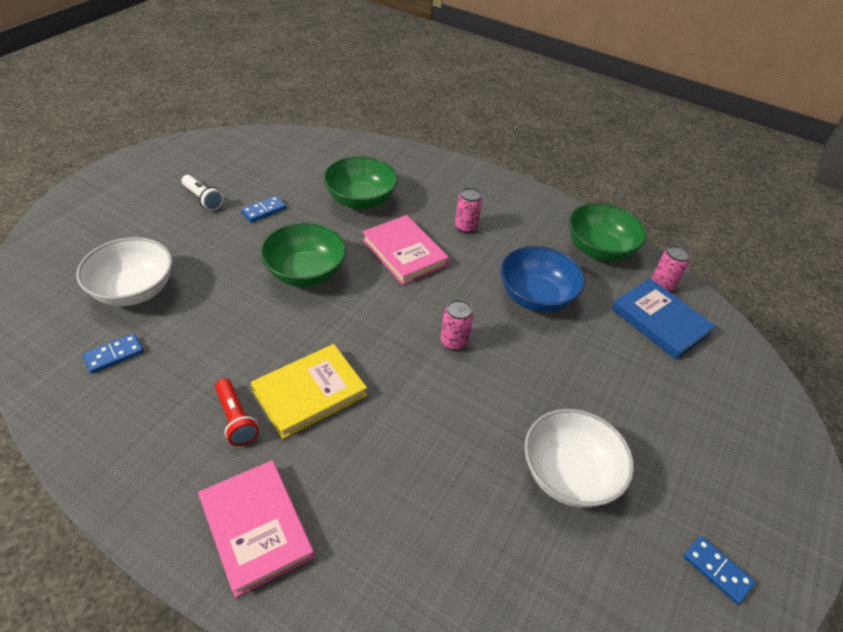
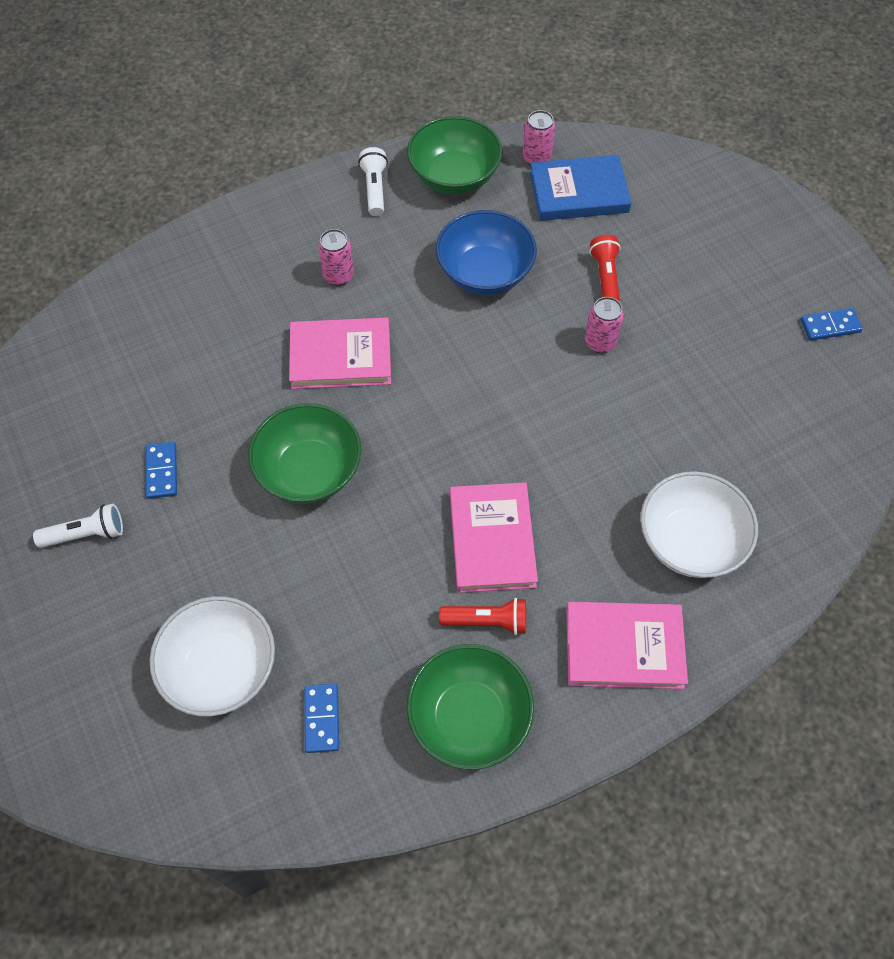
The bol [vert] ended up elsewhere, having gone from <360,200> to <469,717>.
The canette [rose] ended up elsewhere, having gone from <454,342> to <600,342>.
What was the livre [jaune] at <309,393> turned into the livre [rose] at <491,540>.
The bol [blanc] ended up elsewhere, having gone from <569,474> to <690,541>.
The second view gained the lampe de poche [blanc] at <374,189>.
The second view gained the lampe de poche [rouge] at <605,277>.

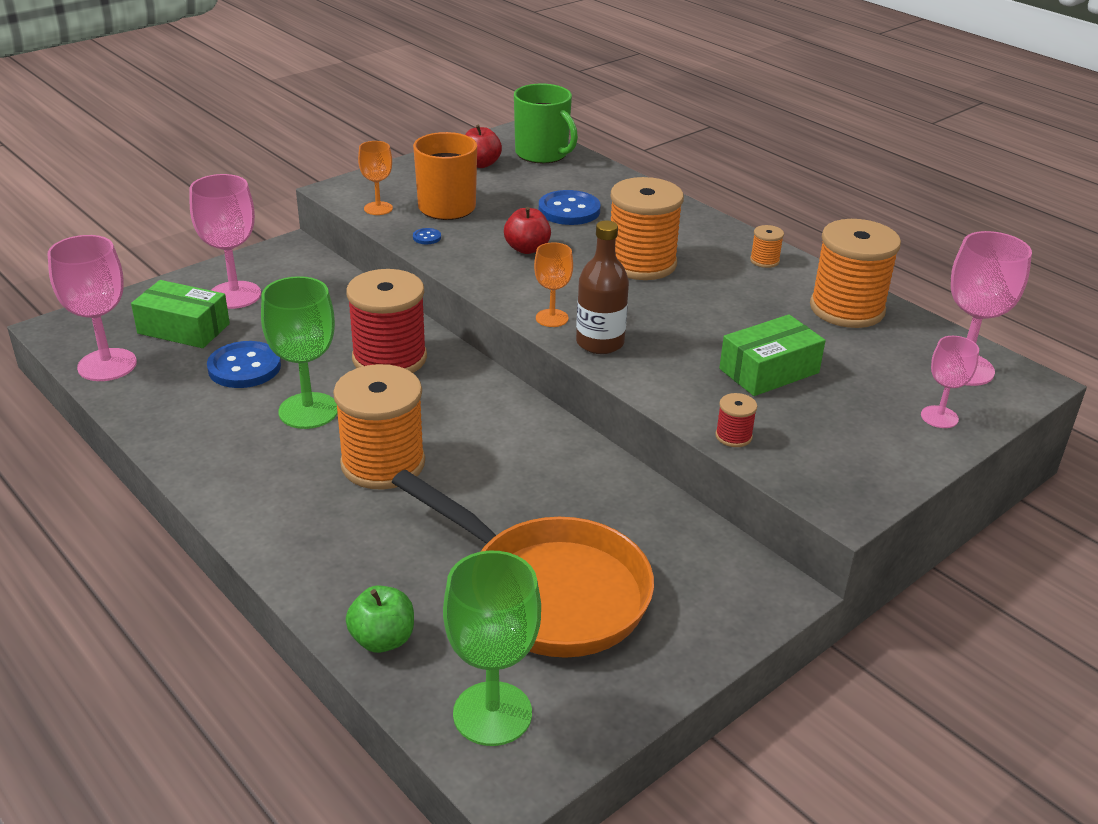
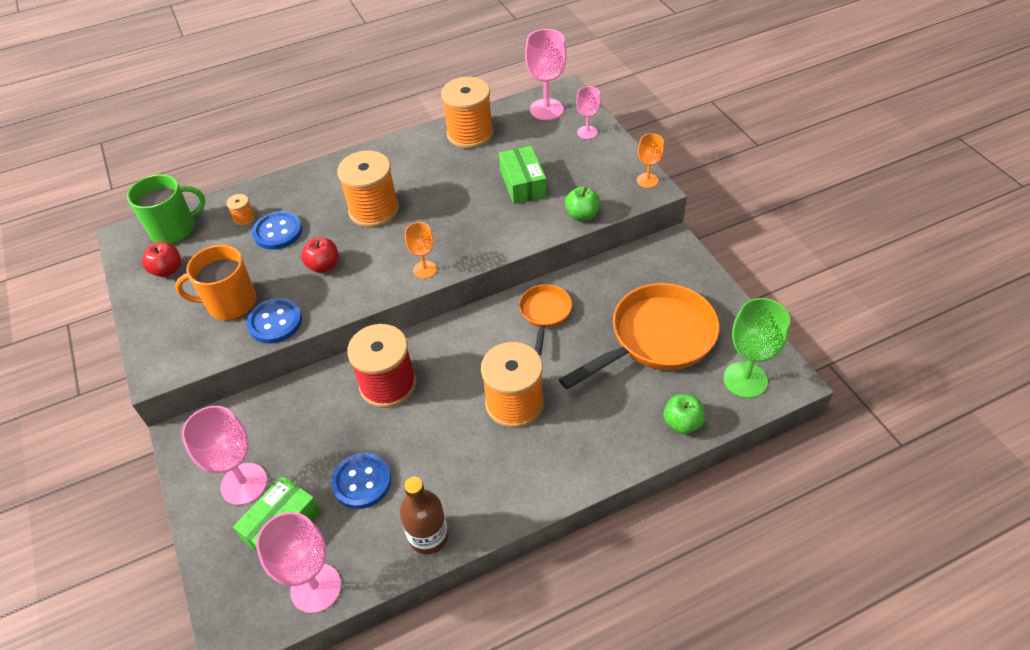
The verre à pied [orange] ended up elsewhere, having gone from <378,208> to <647,180>.
The bouteille [marron] ended up elsewhere, having gone from <600,343> to <428,536>.
The bobine [orange] ended up elsewhere, having gone from <764,261> to <244,218>.
The size of the bouton [bleu] at <427,237> changed by a factor of 2.30.
The second view lost the verre à pied [vert] at <308,411>.
Where the bobine [rouge] stood at <733,436>, the pomme [vert] came to stand at <582,215>.
The second view gained the poêle [orange] at <545,314>.

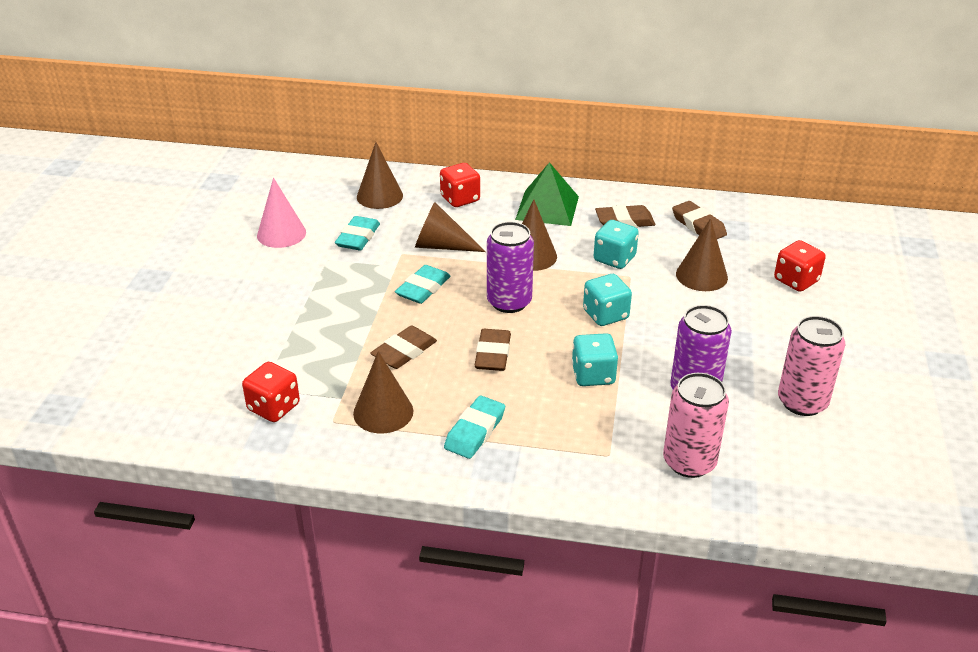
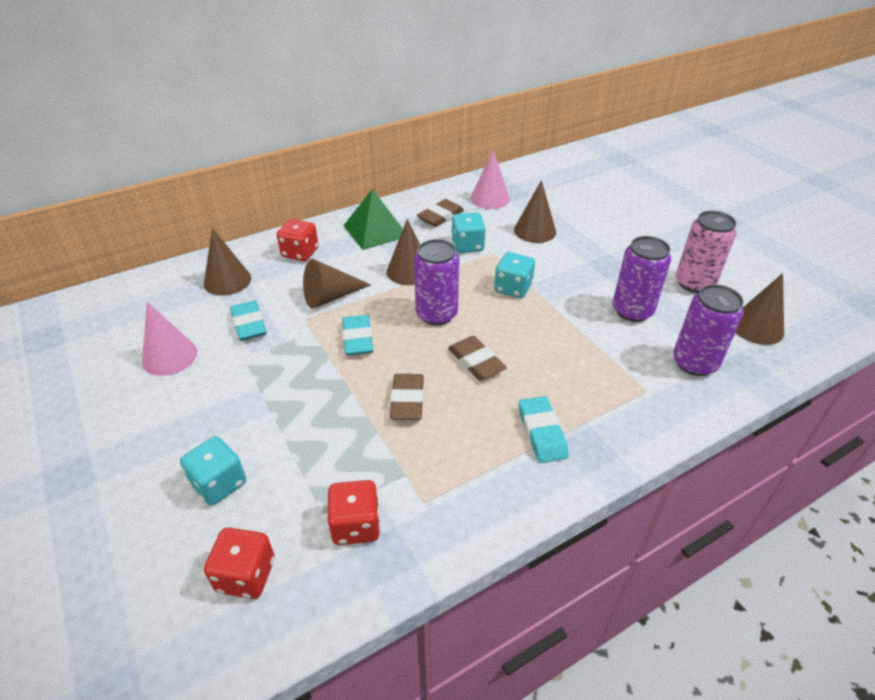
Where the gomme [marron] stood at <698,225>, the cône [rose] came to stand at <490,198>.
The dé [rouge] ended up elsewhere, having gone from <796,280> to <246,575>.
The dé [turquoise] ended up elsewhere, having gone from <593,375> to <219,483>.
The cône [marron] ended up elsewhere, having gone from <383,412> to <757,327>.
What was the canette [rose] at <689,462> turned into the canette [violet] at <694,363>.

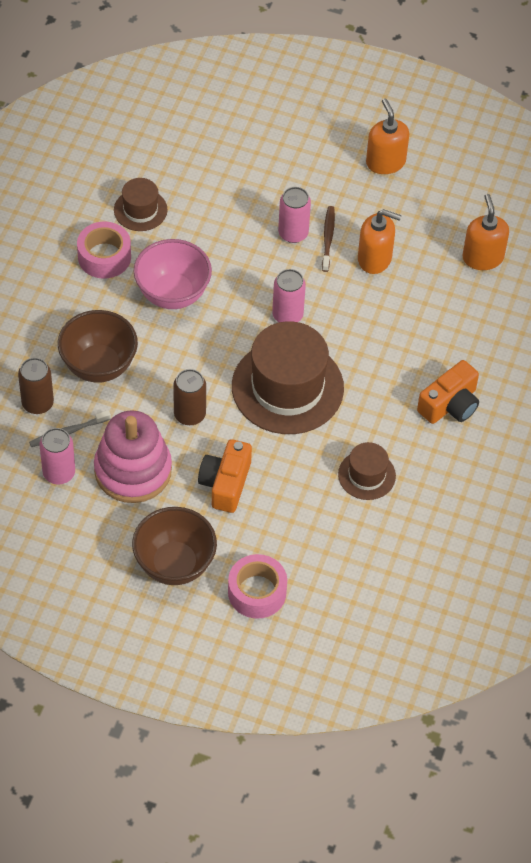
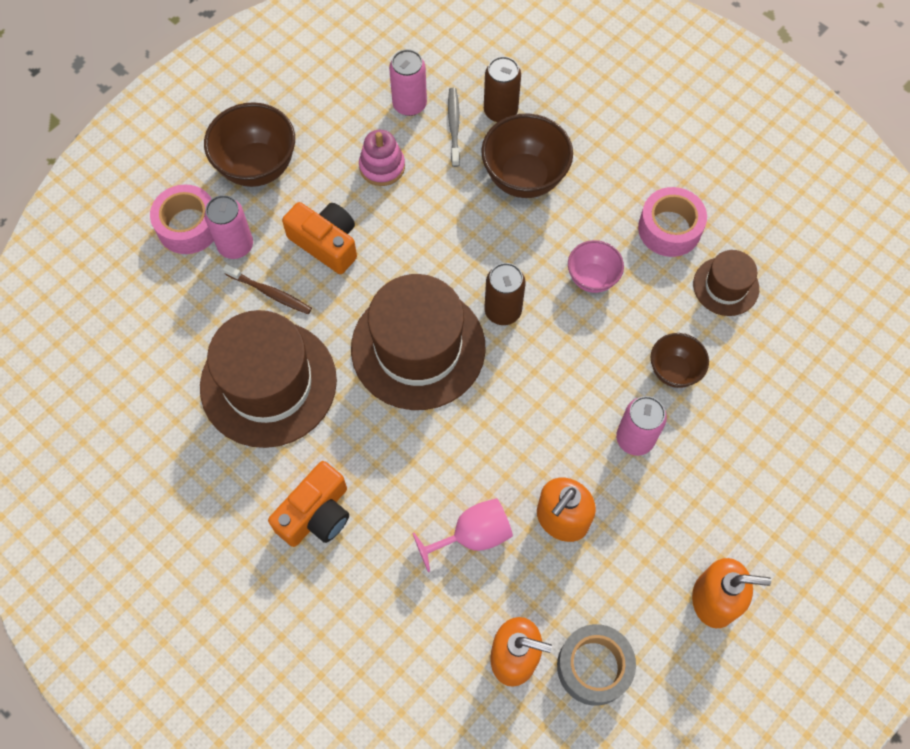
The brosse à dents [marron] ended up elsewhere, having gone from <328,238> to <269,293>.
The size of the bol [rose] at <173,294> changed by a factor of 0.60.
The canette [rose] ended up elsewhere, having gone from <287,315> to <235,245>.
The appareil photo [orange] at <450,404> ended up facing another way, 120 degrees counterclockwise from before.
The canette [marron] ended up elsewhere, having gone from <189,414> to <503,311>.
The size of the jouet à empiler [rose] at <133,470> changed by a factor of 0.55.
The size of the chapeau [marron] at <366,475> changed by a factor of 1.99.
The second view gained the bol [marron] at <674,371>.
The second view gained the verre à pied [rose] at <472,536>.
The second view gained the ruban adhésif [gris] at <594,667>.

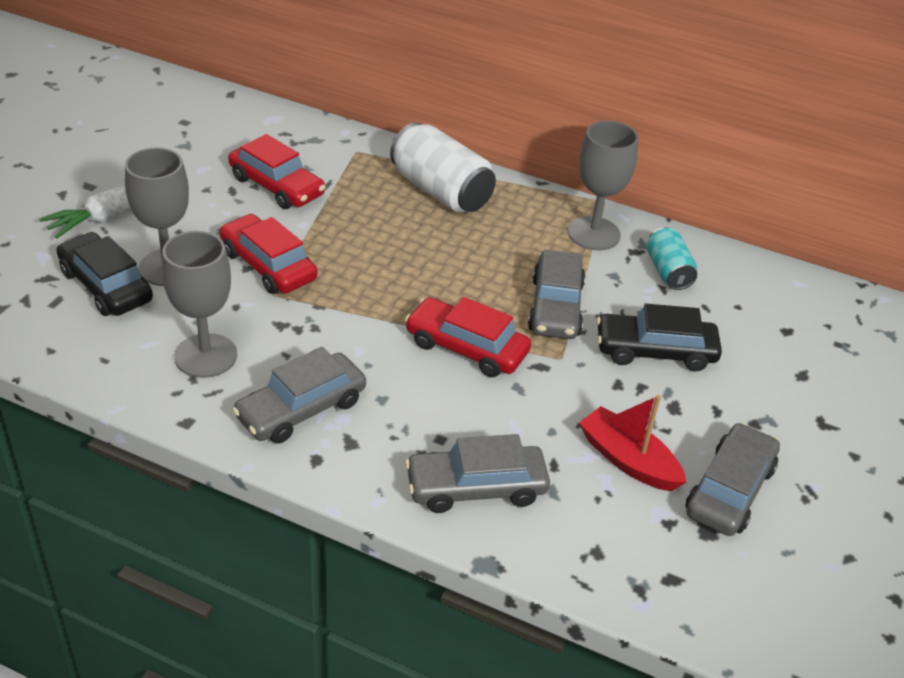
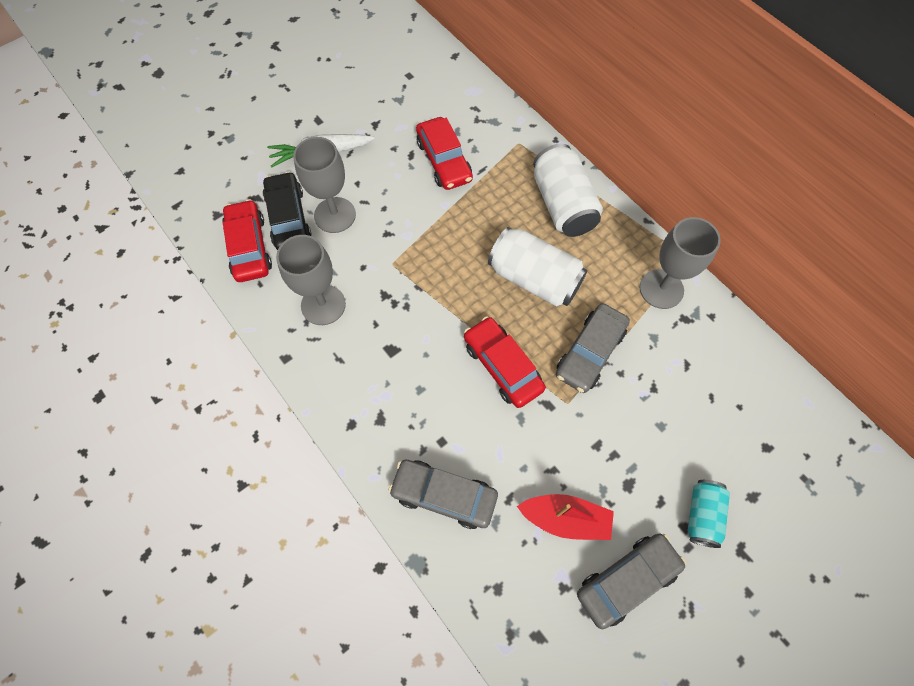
The voiture [rouge] ended up elsewhere, having gone from <268,265> to <249,247>.
The canette [turquoise] ended up elsewhere, having gone from <668,271> to <702,515>.
The second view lost the voiture [noir] at <655,351>.
The second view lost the voiture [gris] at <301,409>.
The bateau [rouge] at <628,460> ended up facing another way, 120 degrees clockwise from before.
The second view gained the canette [blanc] at <534,279>.

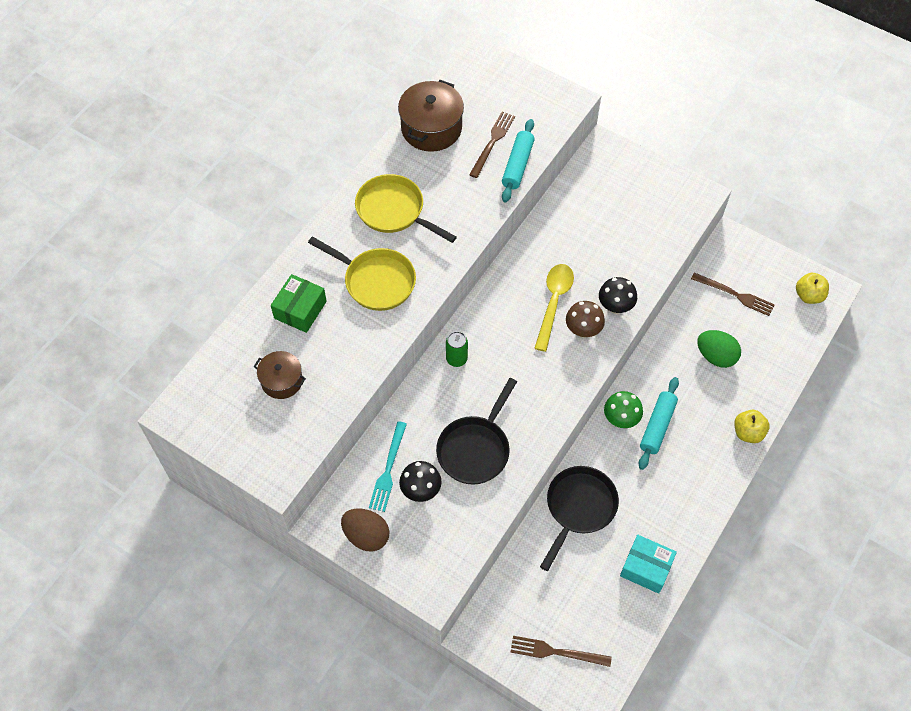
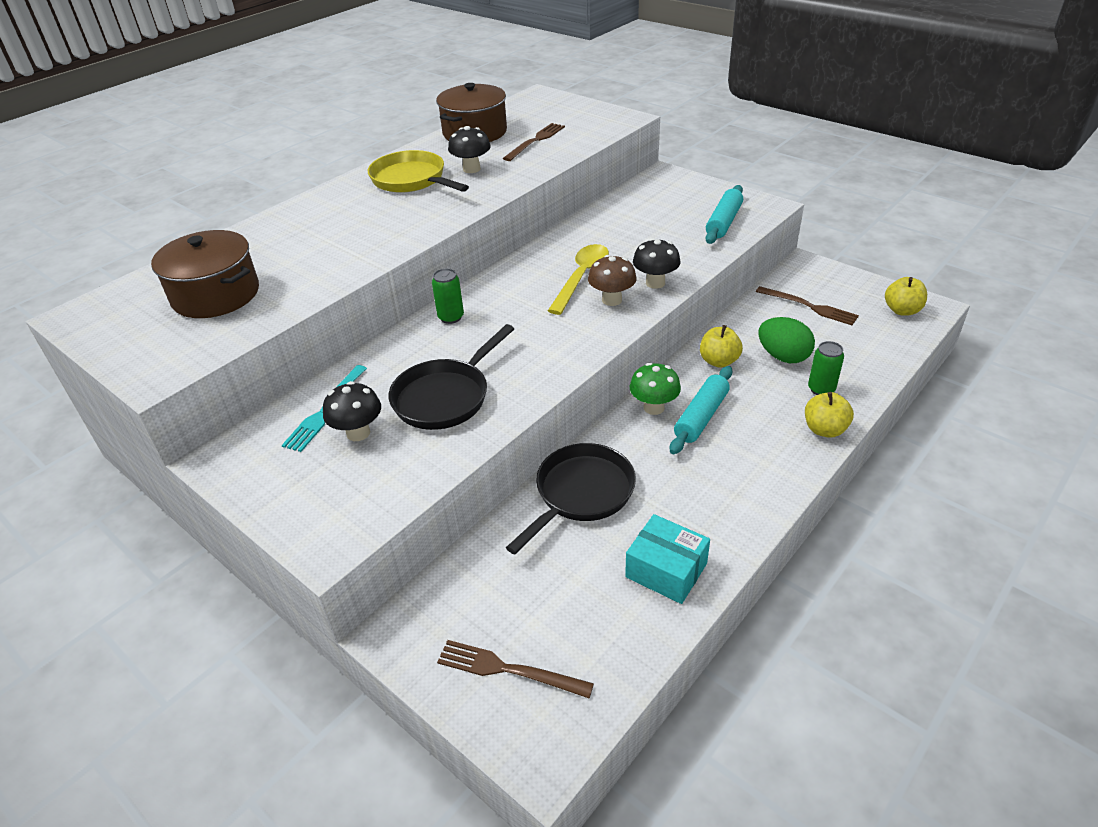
The rouleau à pâtisserie [turquoise] ended up elsewhere, having gone from <517,165> to <723,222>.
The second view lost the poêle [jaune] at <375,281>.
The second view lost the boîte [vert] at <300,310>.
The size of the marmite [marron] at <282,381> changed by a factor of 1.65.
The second view lost the œuf [marron] at <366,536>.
The second view gained the champignon [noir] at <471,169>.
The second view gained the pomme [jaune] at <719,361>.
The second view gained the canette [vert] at <821,389>.

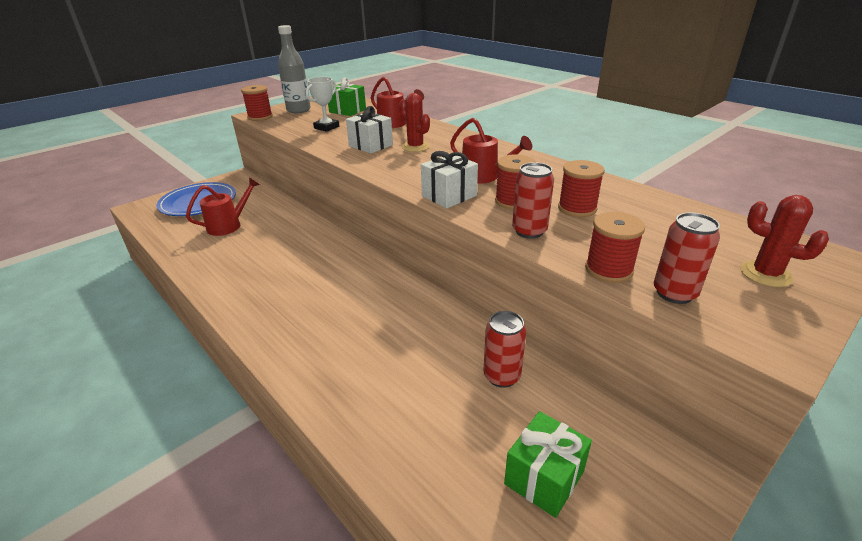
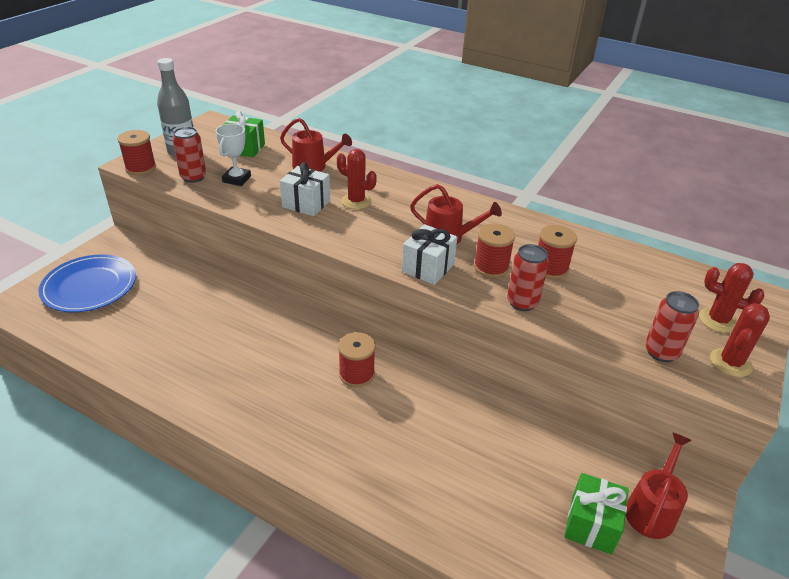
The arrosoir [rouge] ended up elsewhere, having gone from <229,225> to <651,509>.
The bobine [rouge] ended up elsewhere, having gone from <608,270> to <356,374>.
The canette [rouge] ended up elsewhere, having gone from <502,376> to <193,177>.
The second view gained the cactus [rouge] at <730,363>.

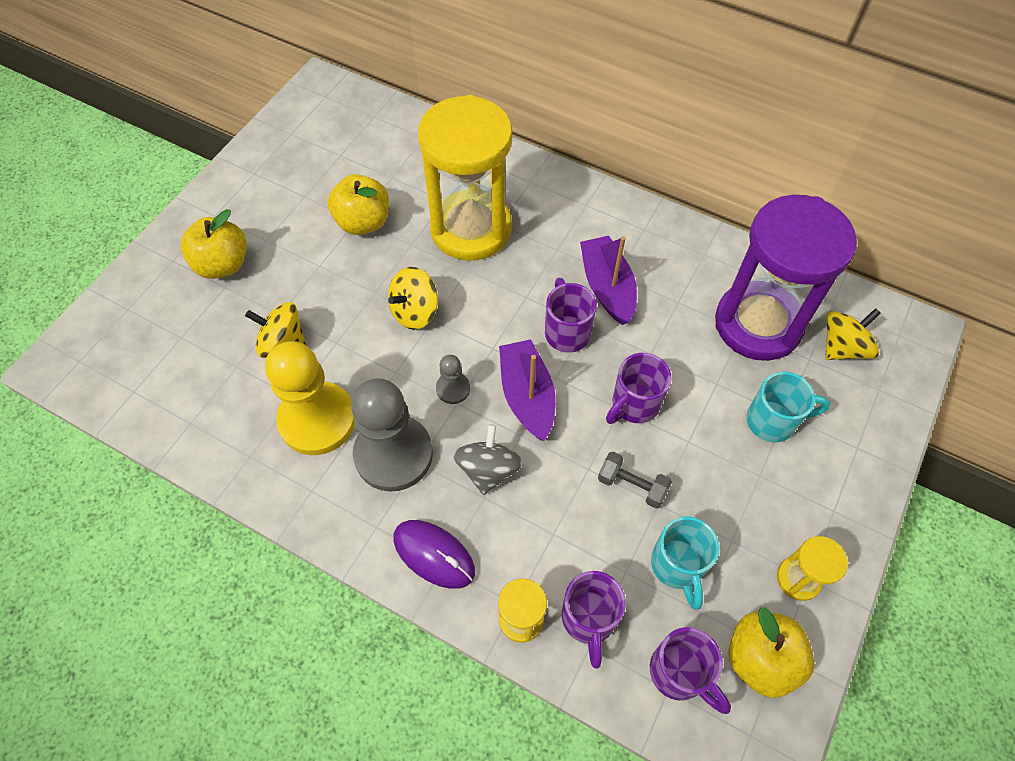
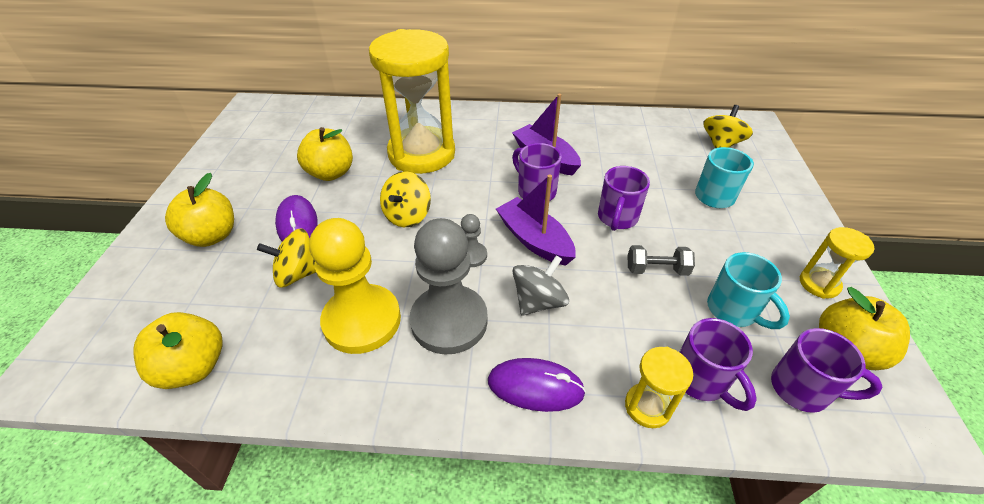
The second view lost the sablier [violet] at <758,324>.
The toupie [gris] at <488,469> ended up facing another way, 60 degrees clockwise from before.
The second view gained the souris [violet] at <297,224>.
The second view gained the pomme [jaune] at <193,367>.

